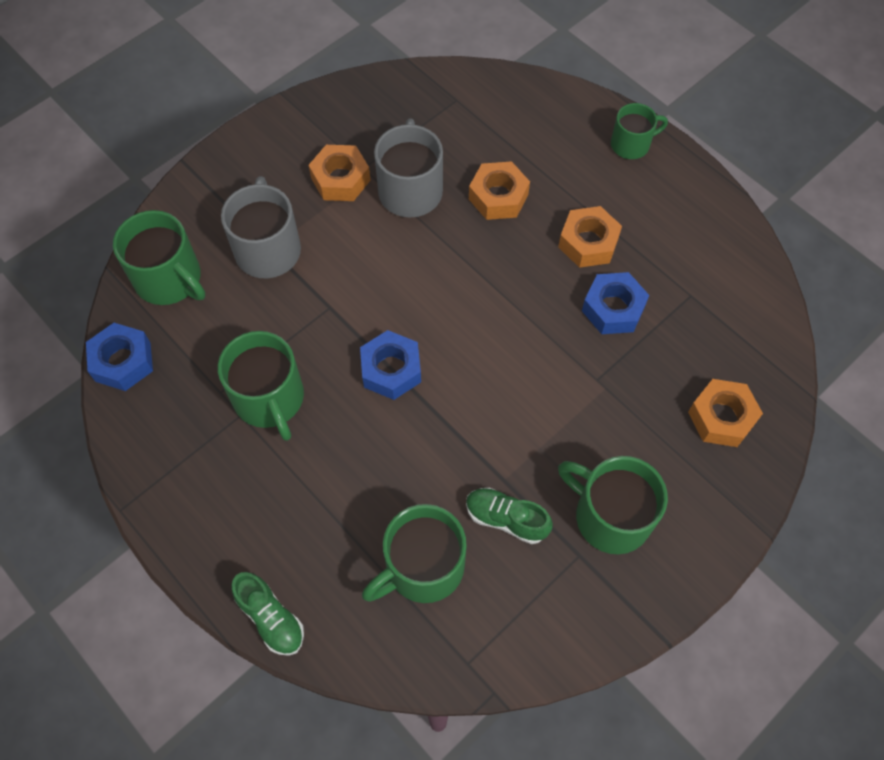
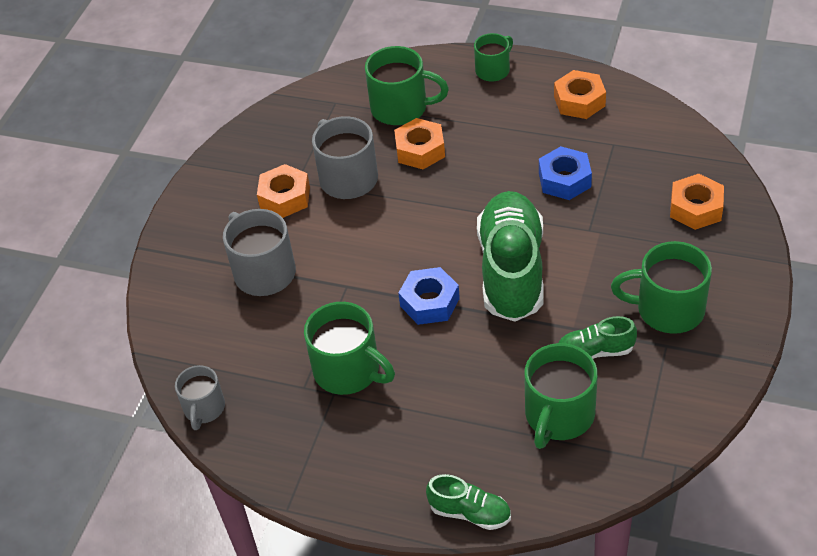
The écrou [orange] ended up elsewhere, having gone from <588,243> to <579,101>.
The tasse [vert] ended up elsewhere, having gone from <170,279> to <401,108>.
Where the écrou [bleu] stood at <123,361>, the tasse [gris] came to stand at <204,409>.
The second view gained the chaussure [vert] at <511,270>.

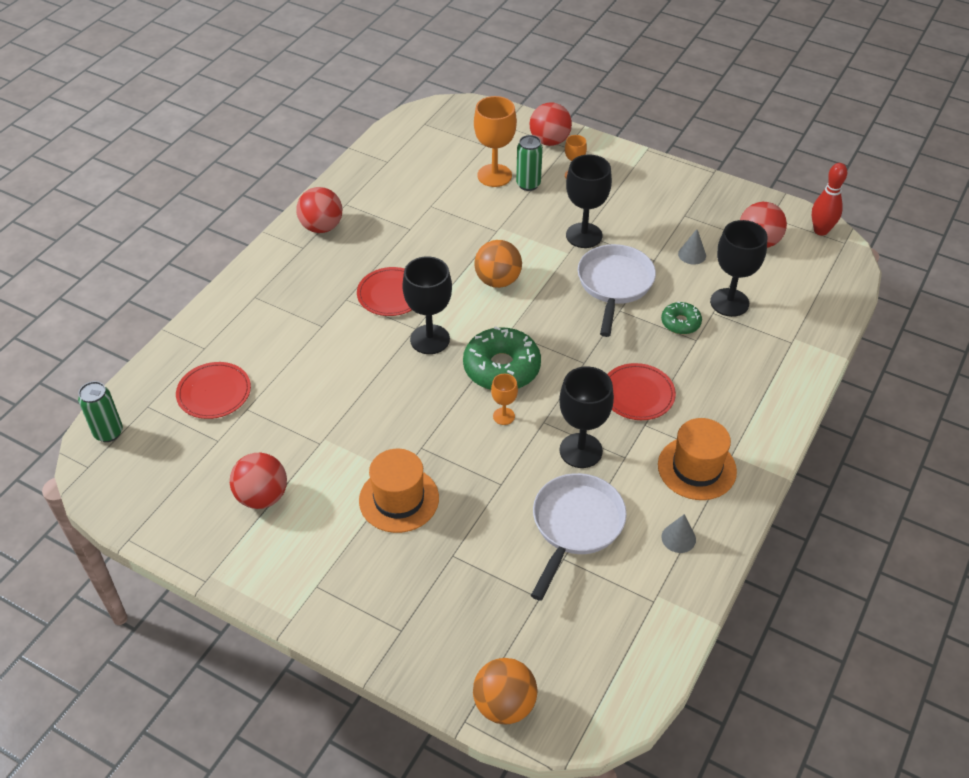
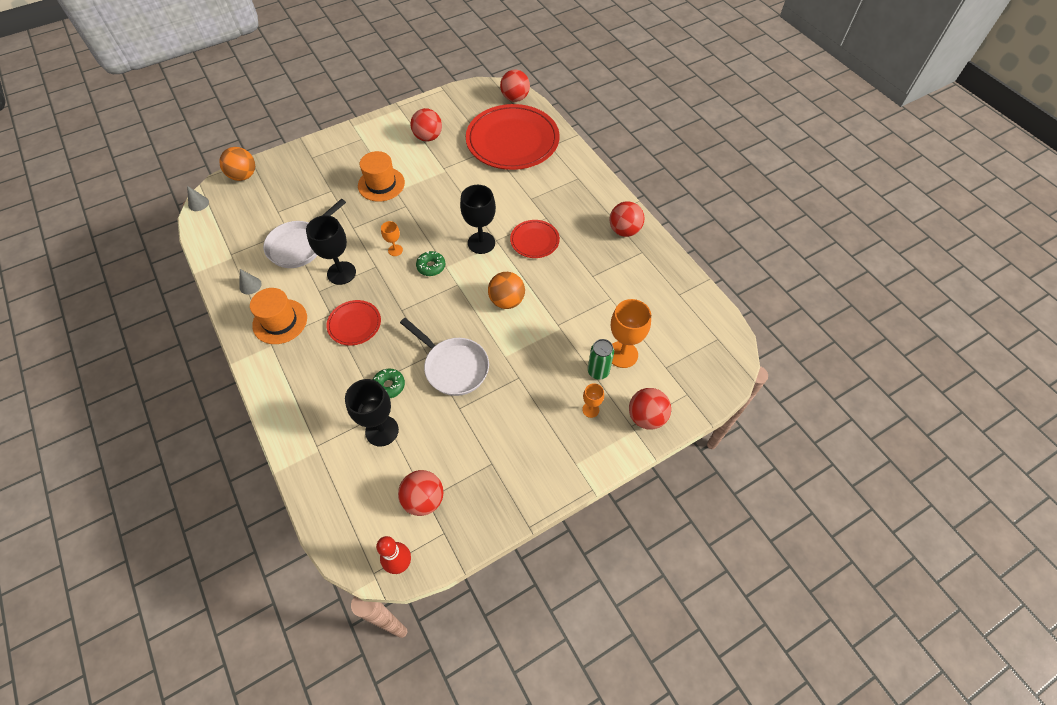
The second view lost the verre à pied [noir] at <584,235>.
The cône [gris] ended up elsewhere, having gone from <692,254> to <198,203>.
The size of the beignet [vert] at <501,368> changed by a factor of 0.54.
The size of the assiette [rouge] at <214,393> changed by a factor of 2.11.
Where the canette [vert] stood at <108,433>, the balle [rouge] came to stand at <515,98>.
The poêle [blanc] at <575,526> ended up facing another way, 75 degrees clockwise from before.

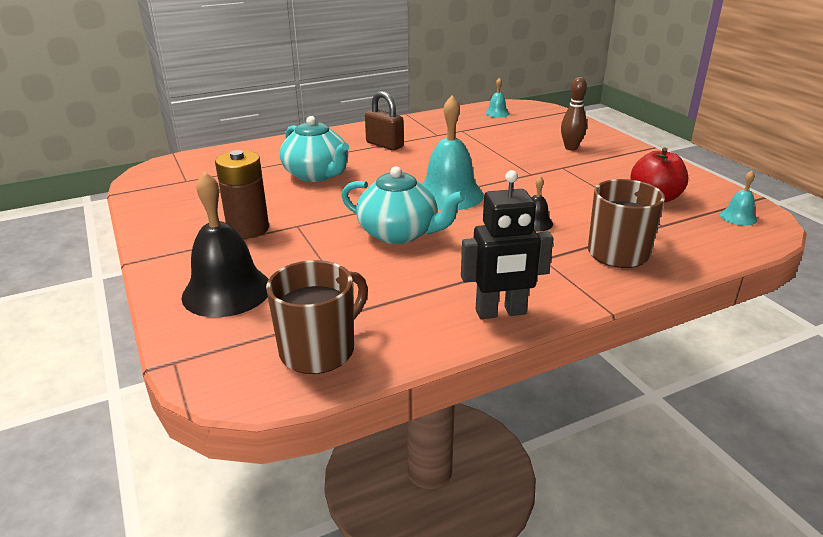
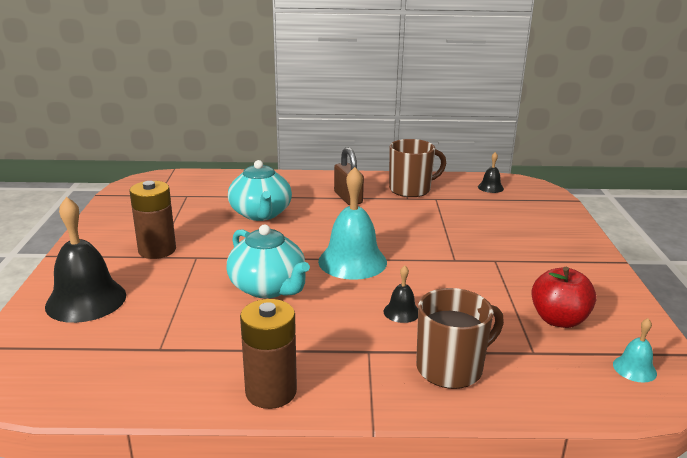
What was the cloche [turquoise] at <497,113> turned into the cloche [noir] at <490,187>.
The second view lost the quille [marron] at <571,148>.
Where the robot [noir] stood at <501,312>, the pile [marron] came to stand at <271,391>.
The tasse [marron] ended up elsewhere, having gone from <319,350> to <411,189>.

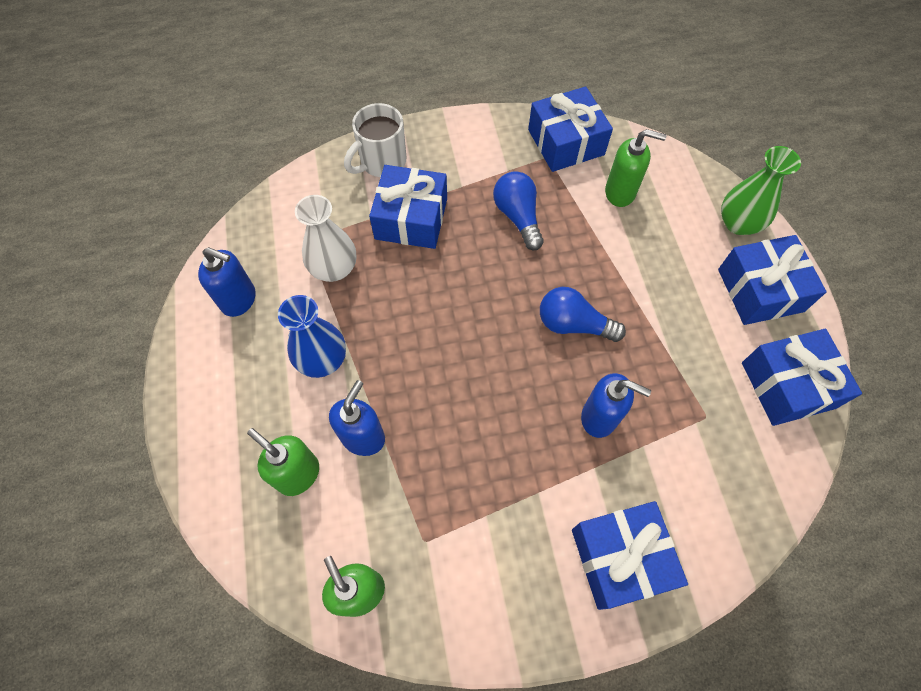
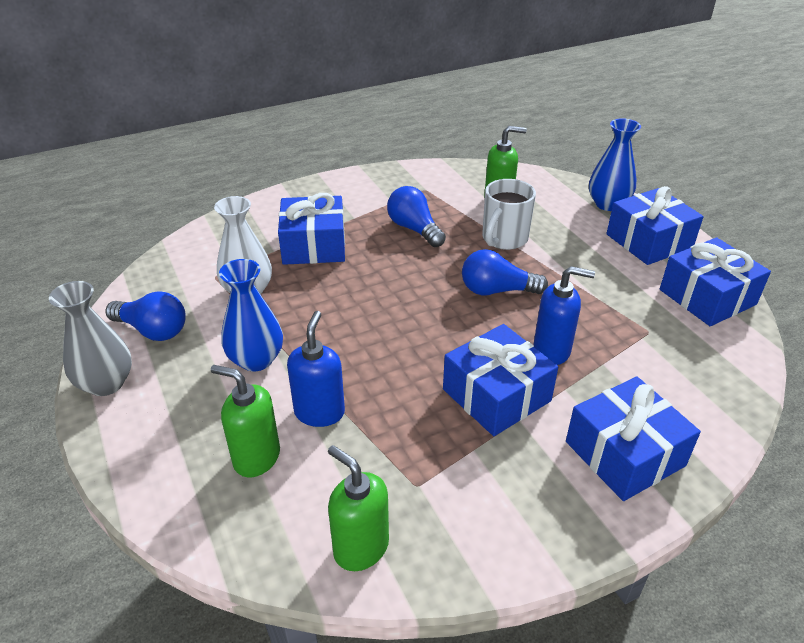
The cadeau [bleu] ended up elsewhere, having gone from <566,142> to <496,395>.
The tasse [blanc] ended up elsewhere, having gone from <381,162> to <504,239>.
What was the vase [vert] at <738,223> turned into the vase [bleu] at <608,204>.
Where the distributeur de savon [bleu] stood at <239,300>, the ampoule [bleu] came to stand at <152,330>.
The second view gained the vase [gris] at <106,383>.

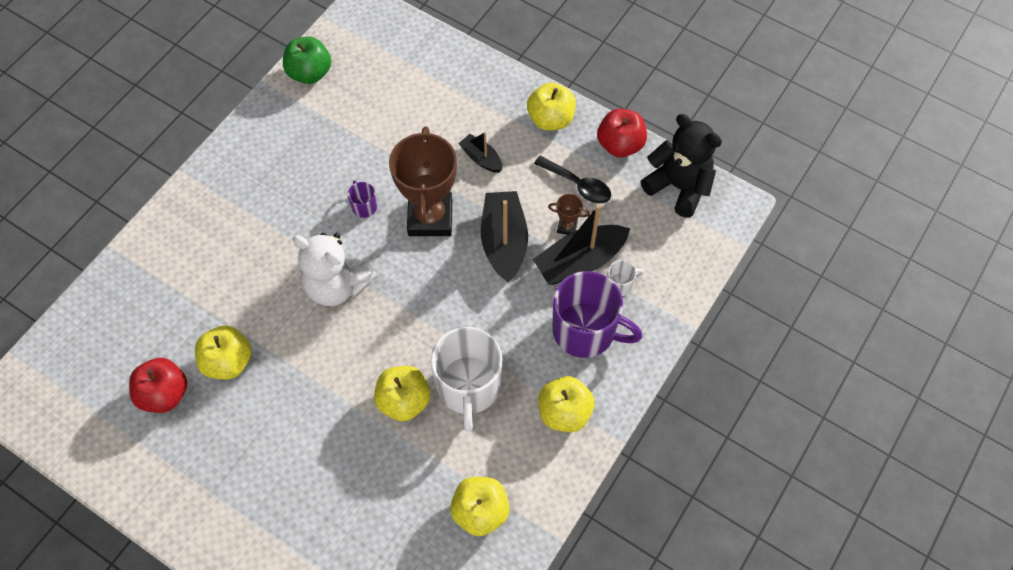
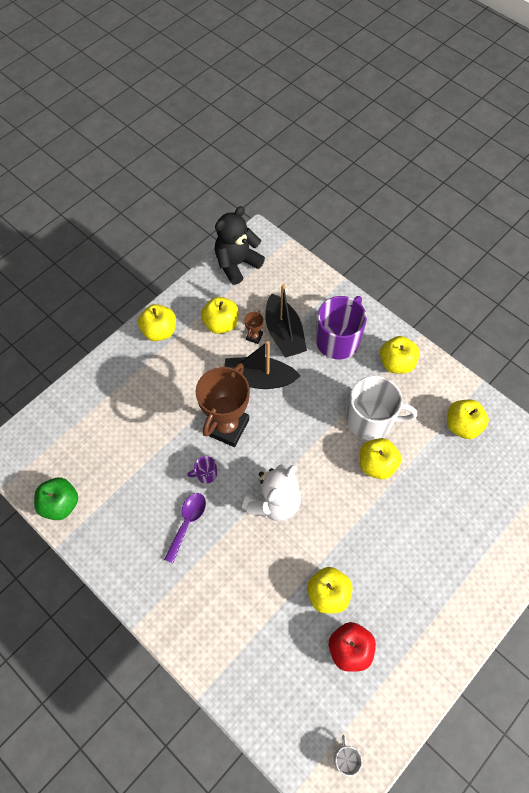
The second view lost the pomme [rouge] at <620,145>.
The trophée [marron] at <430,217> ended up facing another way, 75 degrees counterclockwise from before.
The second view lost the bateau [noir] at <481,158>.
Where the cuillère [noir] stood at <577,185>, the pomme [jaune] came to stand at <221,324>.
The tasse [blanc] ended up elsewhere, having gone from <620,284> to <345,758>.
The second view gained the cuillère [violet] at <187,523>.

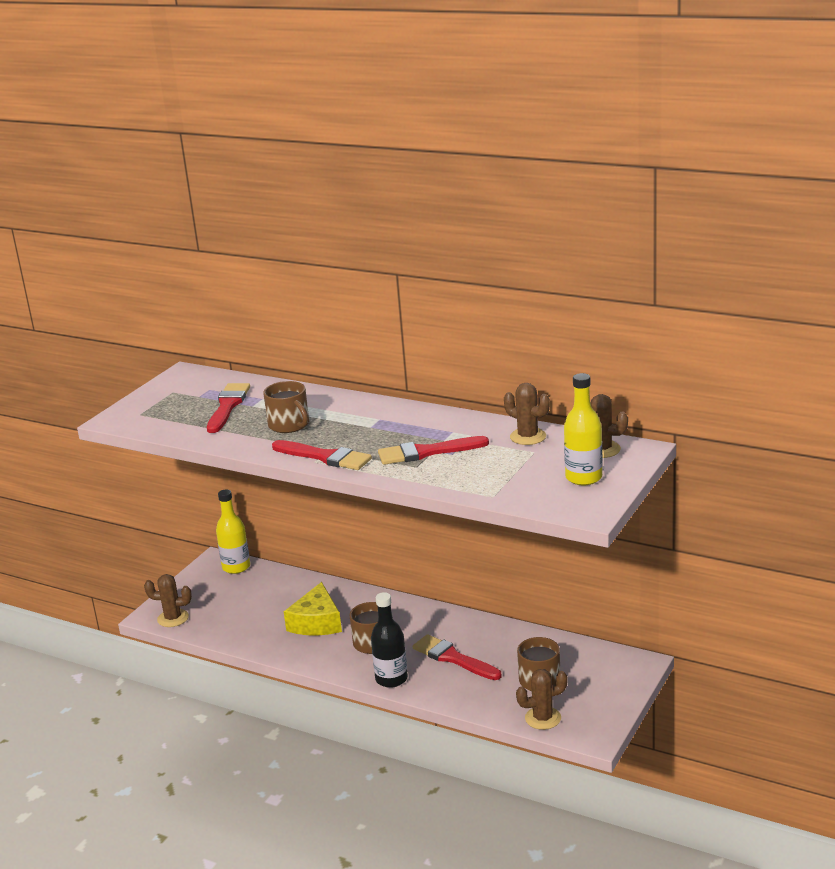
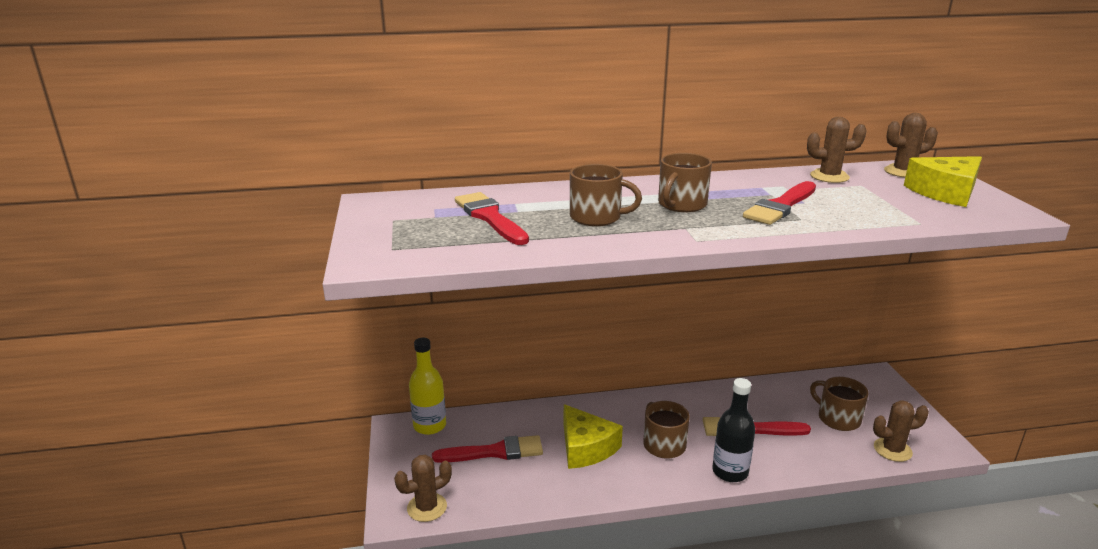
Where the bouteille [jaune] stood at <583,478>, the fromage [jaune] came to stand at <945,192>.
The pinceau [rouge] ended up elsewhere, having gone from <325,457> to <495,452>.
The cactus [marron] at <543,718> ended up facing another way, 45 degrees clockwise from before.
The second view gained the tasse [marron] at <681,204>.

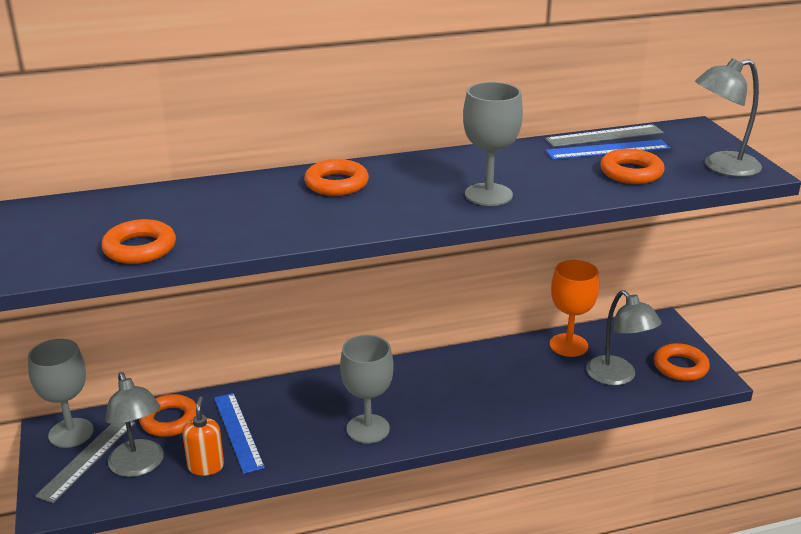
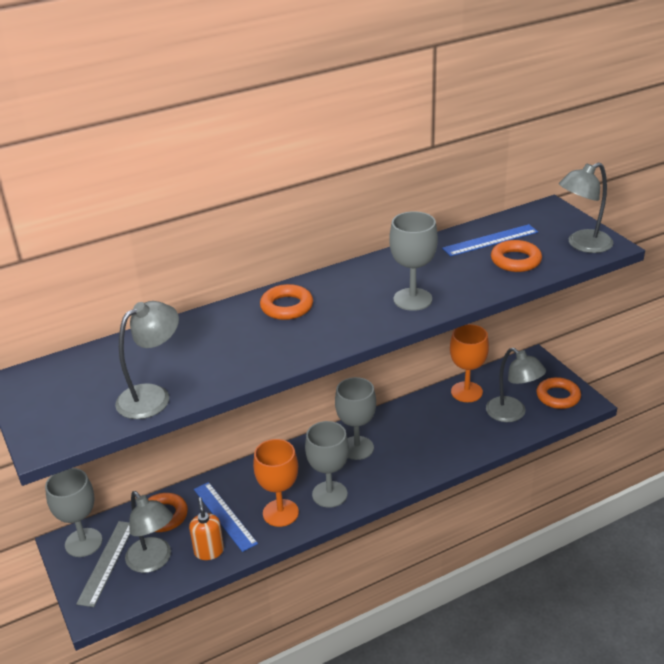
The second view lost the règle [gris] at <604,136>.
Where the anneau [orange] stood at <140,248>, the lampe [gris] came to stand at <153,396>.
The second view gained the verre à pied [gris] at <357,448>.
The second view gained the verre à pied [orange] at <280,513>.

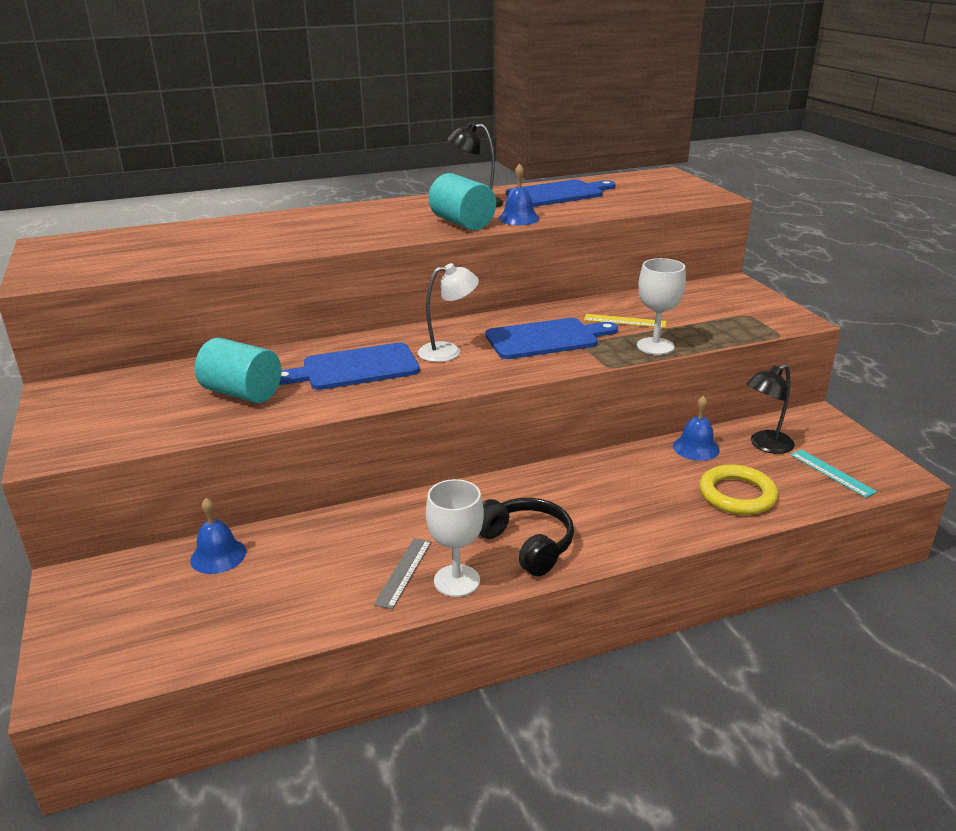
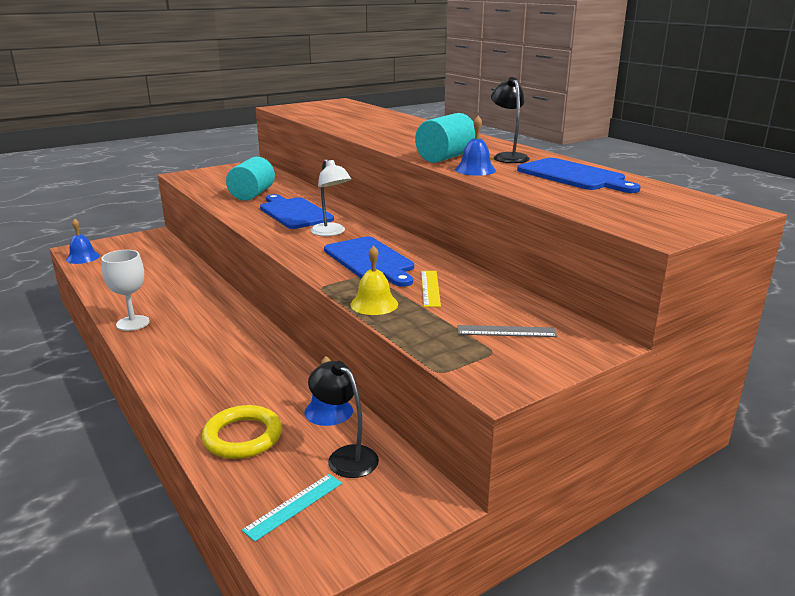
Where the verre à pied [blanc] stood at <655,346>, the cloche [jaune] came to stand at <374,304>.
The cloche [bleu] ended up elsewhere, having gone from <218,555> to <83,257>.
The second view lost the casque audio [noir] at <526,544>.
The règle [gris] ended up elsewhere, having gone from <404,572> to <506,331>.

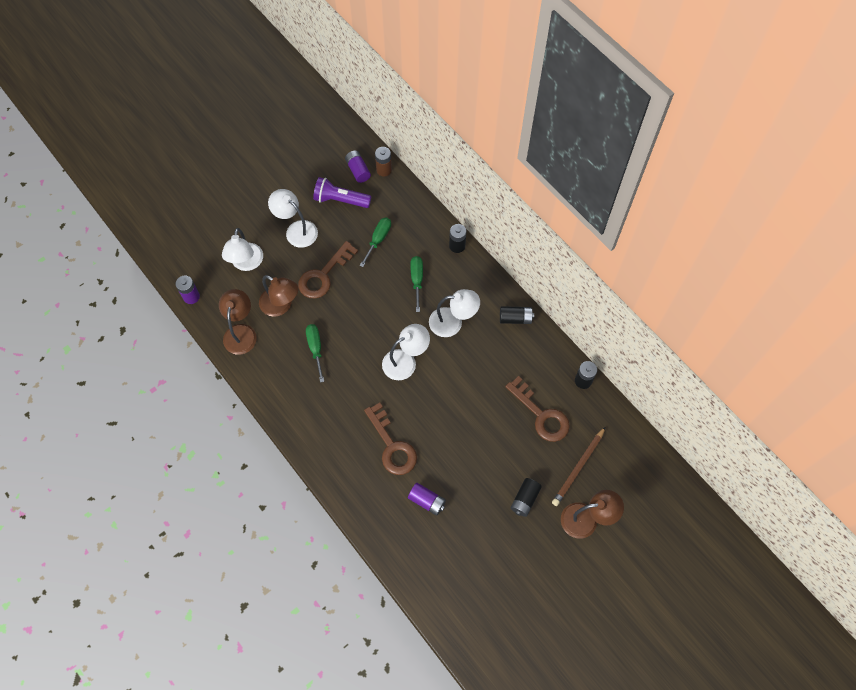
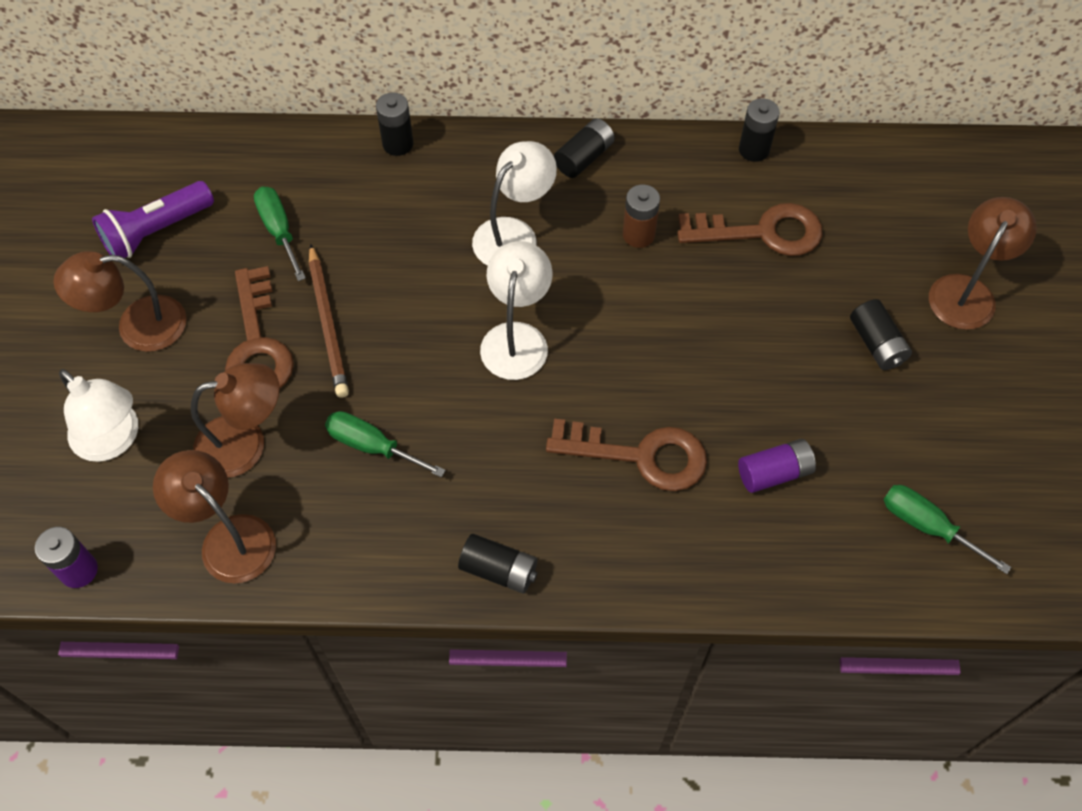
The pile [marron] ended up elsewhere, having gone from <384,170> to <638,235>.
The second view lost the pile [violet] at <358,170>.
What was the lampe [blanc] at <296,230> turned into the lampe [marron] at <137,326>.
The tournevis [vert] ended up elsewhere, having gone from <417,280> to <927,526>.
The crayon [marron] ended up elsewhere, having gone from <578,468> to <328,323>.
The second view gained the pile [noir] at <499,570>.

